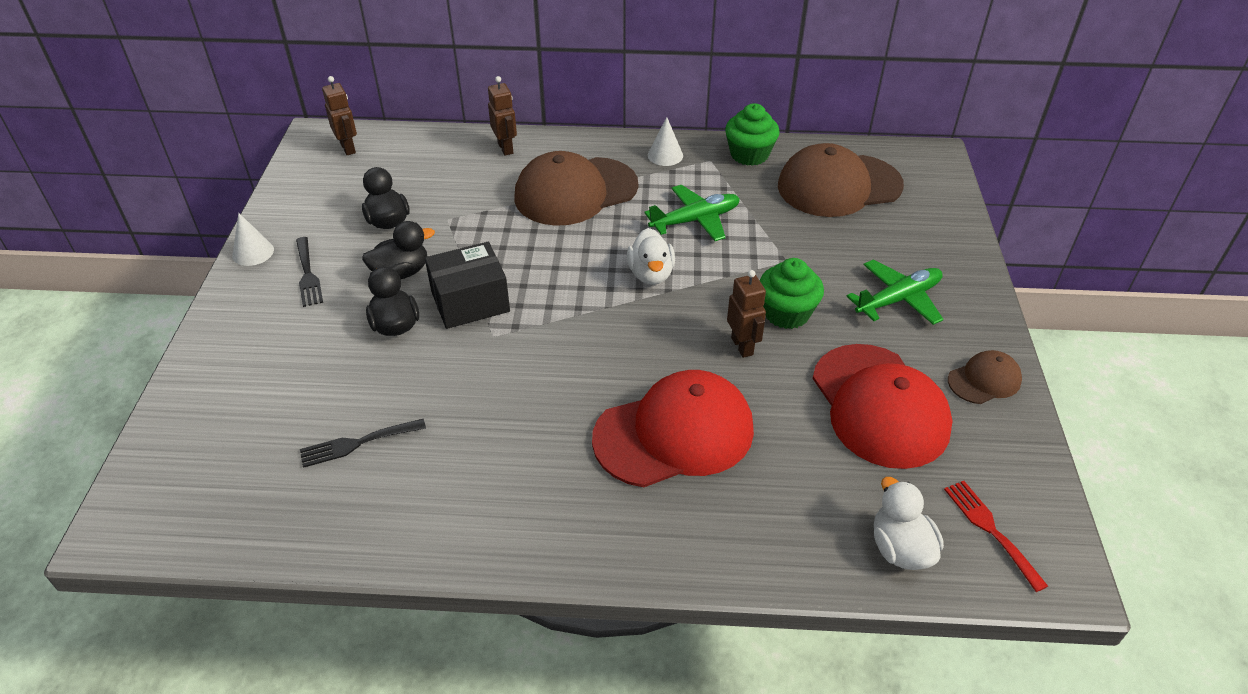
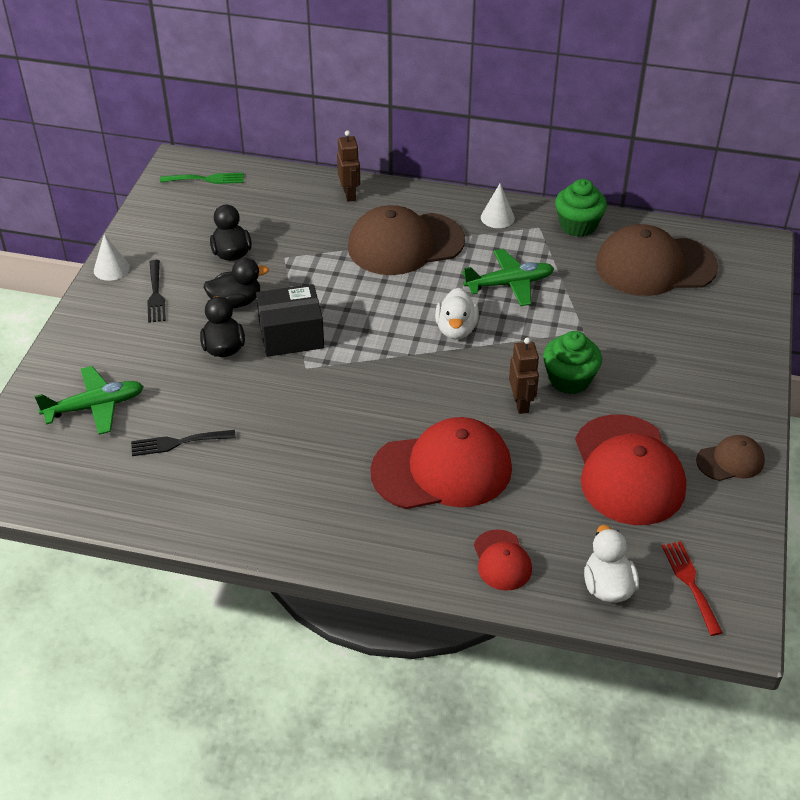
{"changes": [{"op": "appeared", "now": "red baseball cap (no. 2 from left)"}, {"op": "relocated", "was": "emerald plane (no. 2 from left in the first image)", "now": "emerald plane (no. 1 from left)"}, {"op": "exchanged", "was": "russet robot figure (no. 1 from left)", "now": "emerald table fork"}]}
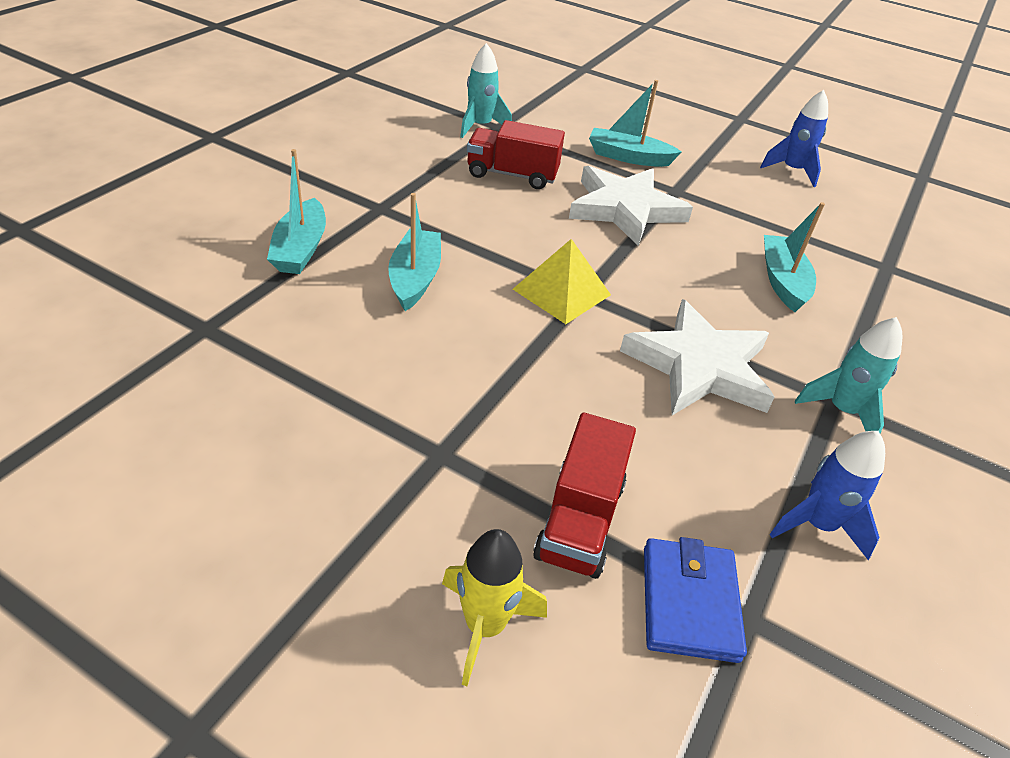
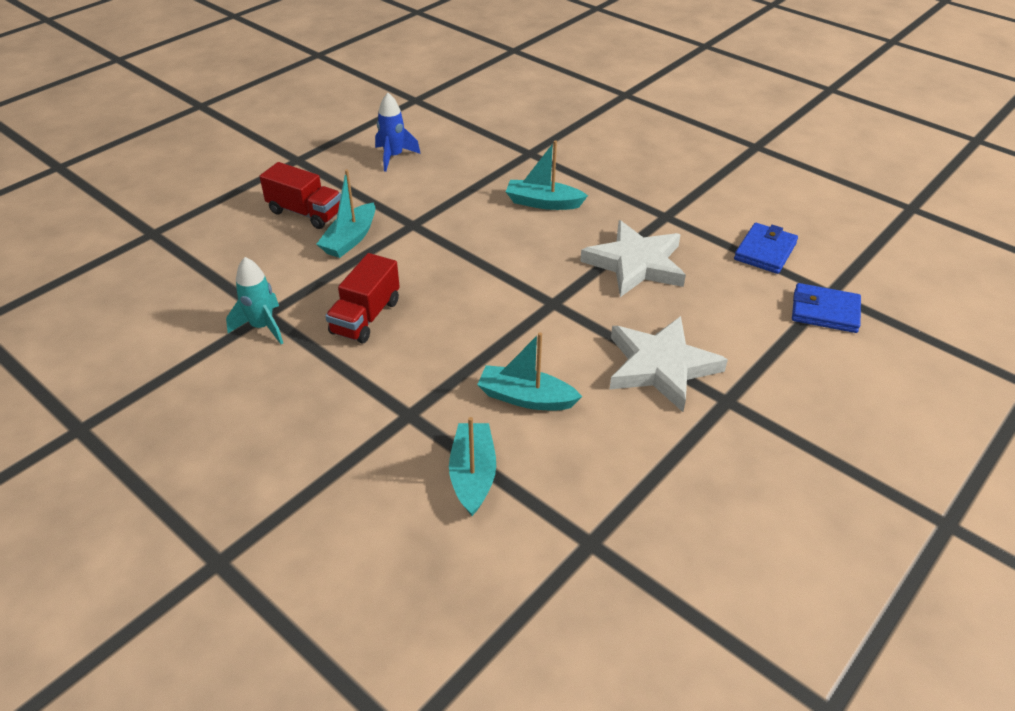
{"changes": [{"op": "missing", "was": "yellow rocket"}, {"op": "missing", "was": "yellow pyramid shape"}, {"op": "missing", "was": "turquoise rocket (no. 2 from left)"}, {"op": "relocated", "was": "red lorry (no. 2 from left in the first image)", "now": "red lorry (no. 1 from left)"}, {"op": "relocated", "was": "white star shape (no. 1 from left in the first image)", "now": "white star shape (no. 2 from left)"}, {"op": "exchanged", "was": "cobalt rocket (no. 2 from left)", "now": "cobalt card wallet (no. 1 from left)"}, {"op": "spun", "was": "turquoise boat (no. 1 from left in the first image)", "clockwise": -105}]}
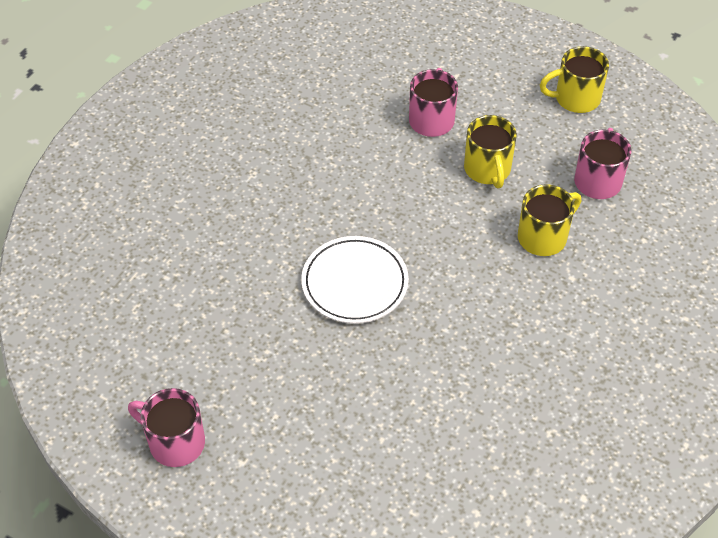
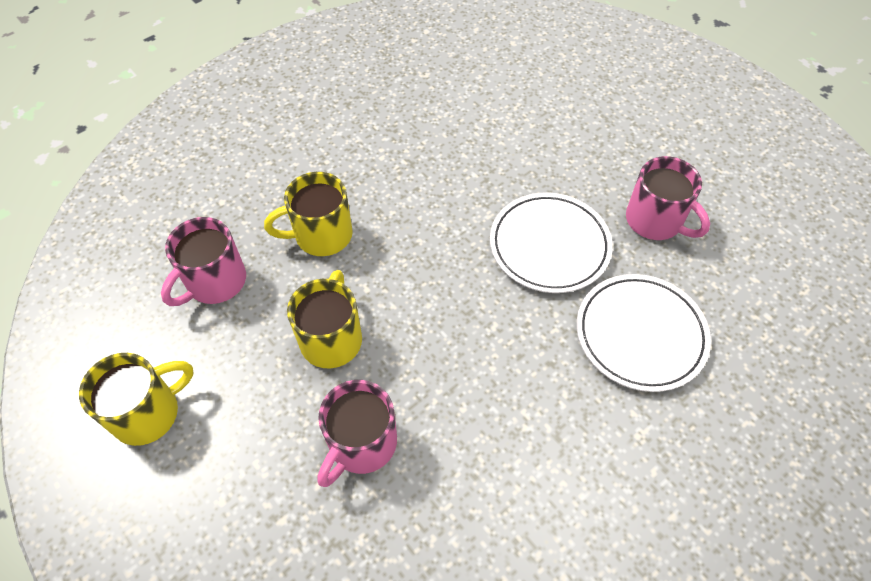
{"changes": [{"op": "appeared", "now": "white dinner plate (no. 2 from left)"}, {"op": "relocated", "was": "rosy coffee mug (no. 1 from left in the first image)", "now": "rosy coffee mug (no. 3 from left)"}, {"op": "spun", "was": "yellow coffee mug (no. 3 from left in the first image)", "clockwise": -45}]}
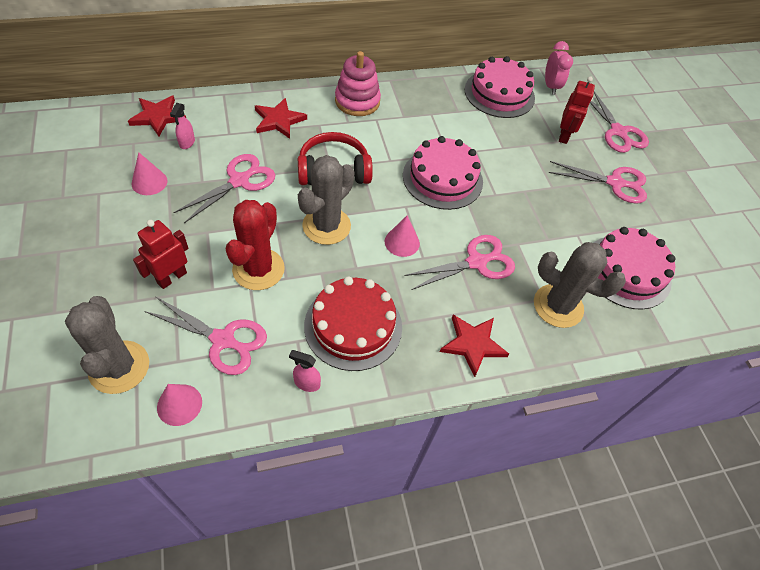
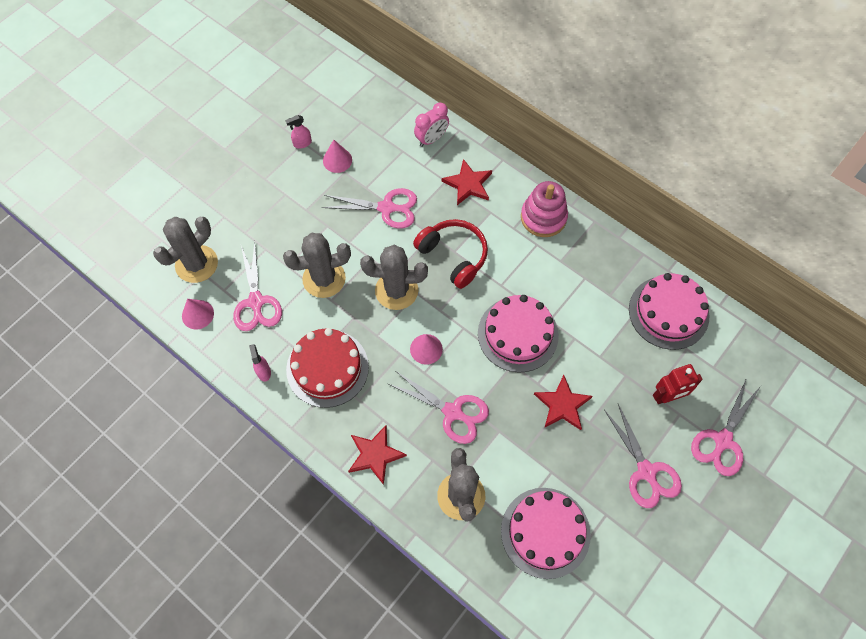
{"changes": [{"op": "missing", "was": "red robot figure (no. 1 from left)"}, {"op": "relocated", "was": "red star shape (no. 1 from left in the first image)", "now": "red star shape (no. 3 from left)"}, {"op": "relocated", "was": "rosy spray cleaner (no. 1 from left in the first image)", "now": "rosy spray cleaner (no. 2 from left)"}, {"op": "relocated", "was": "rosy alarm clock"}, {"op": "colour", "was": "red prickly plant", "now": "gray prickly plant (no. 2 from left)"}]}
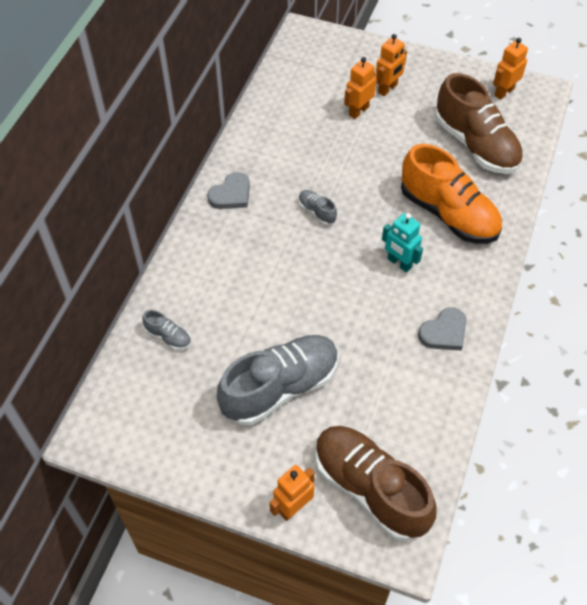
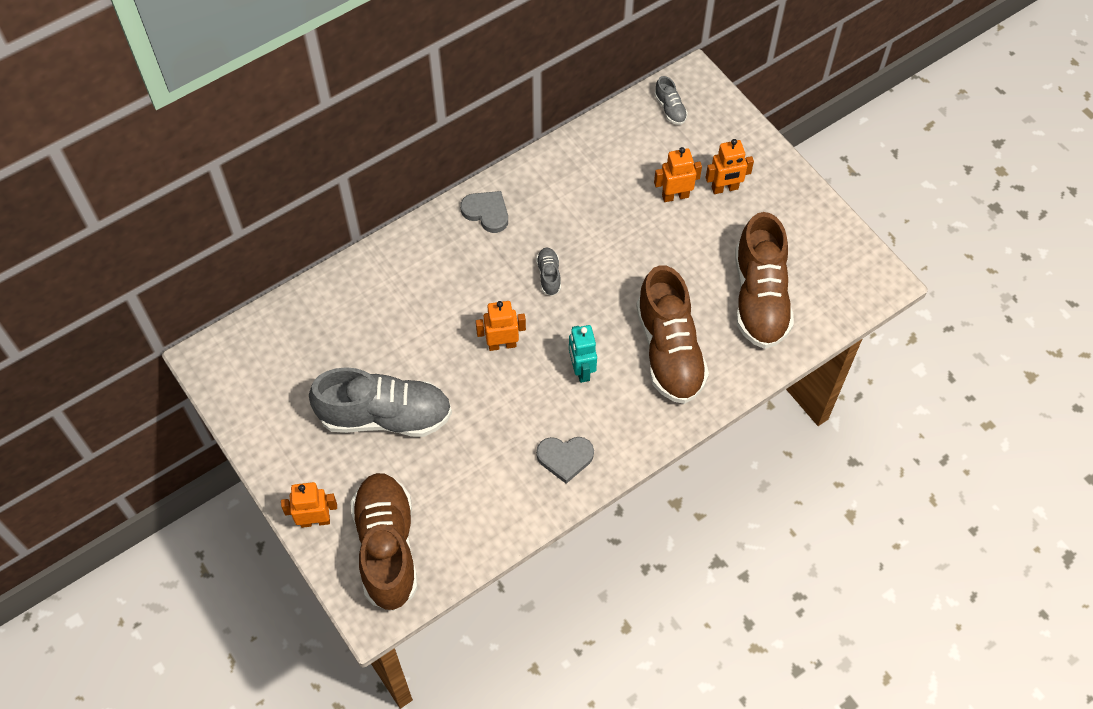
{"changes": [{"op": "relocated", "was": "gray shoe (no. 1 from left in the first image)", "now": "gray shoe (no. 3 from left)"}, {"op": "relocated", "was": "bright orange robot figure (no. 4 from left in the first image)", "now": "bright orange robot figure (no. 2 from left)"}, {"op": "colour", "was": "bright orange shoe", "now": "russet shoe (no. 2 from left)"}, {"op": "spun", "was": "gray heart shape (no. 1 from left)", "clockwise": -135}]}
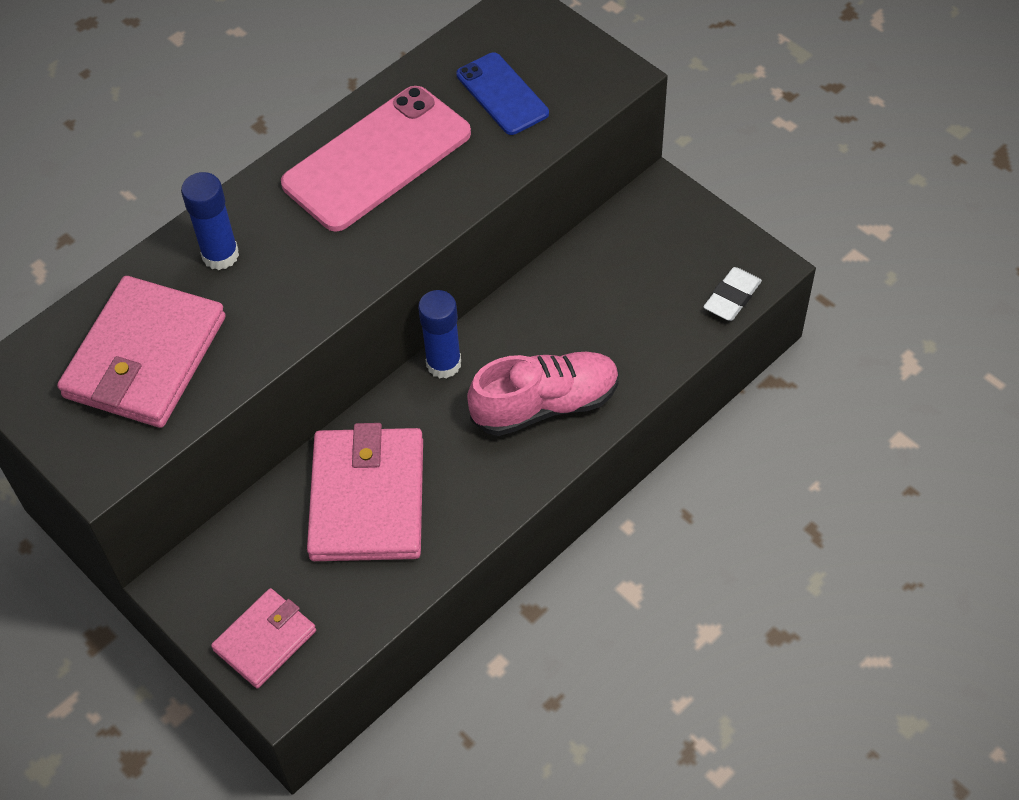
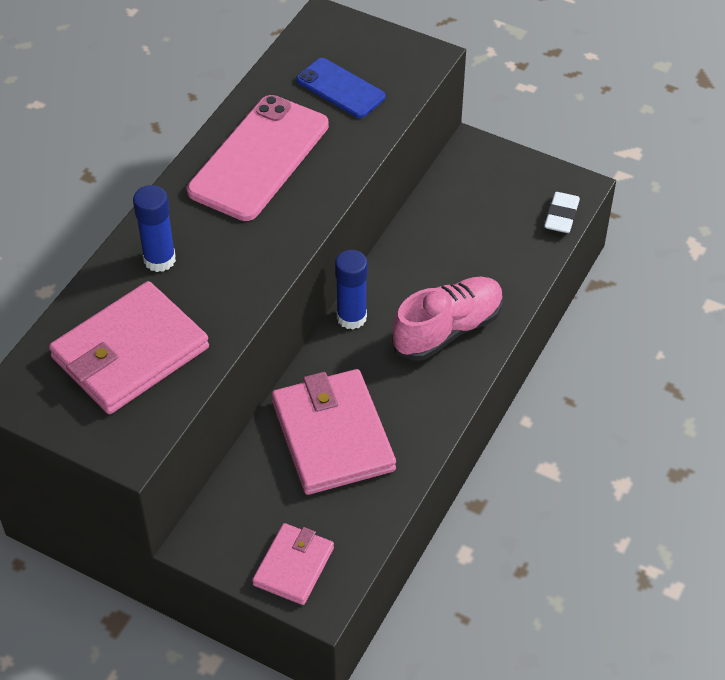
{"changes": [{"op": "spun", "was": "rosy card wallet (no. 1 from left)", "clockwise": 45}]}
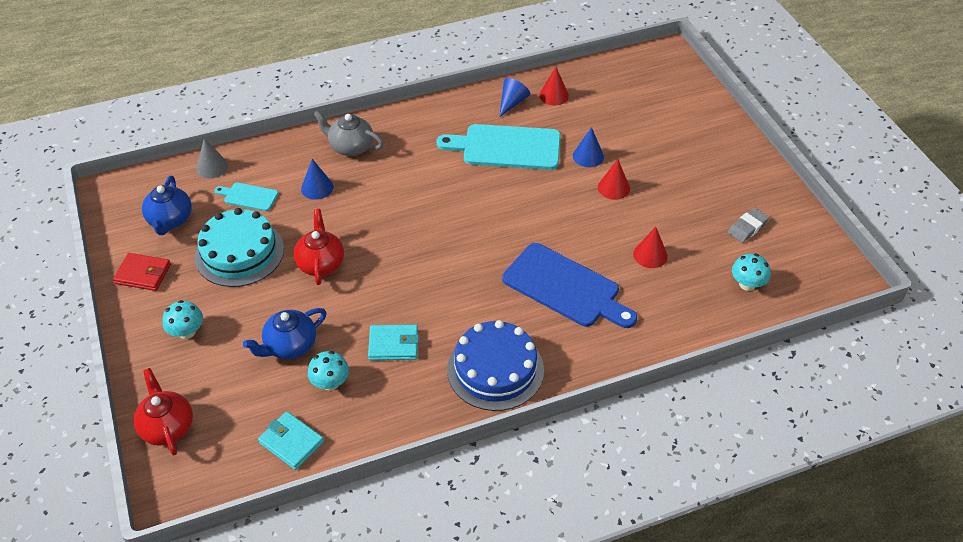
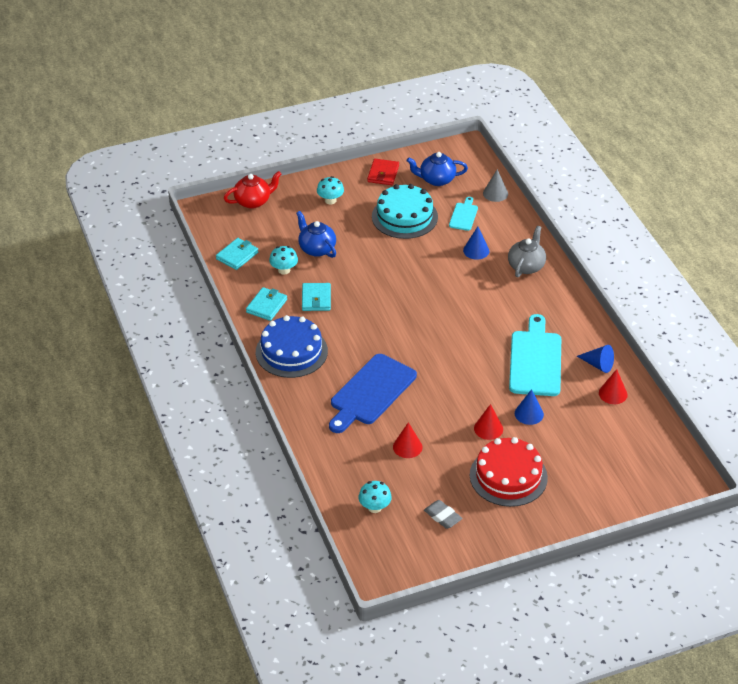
{"changes": [{"op": "missing", "was": "red tea pot (no. 2 from left)"}, {"op": "appeared", "now": "turquoise card wallet (no. 2 from left)"}, {"op": "appeared", "now": "red cake"}]}
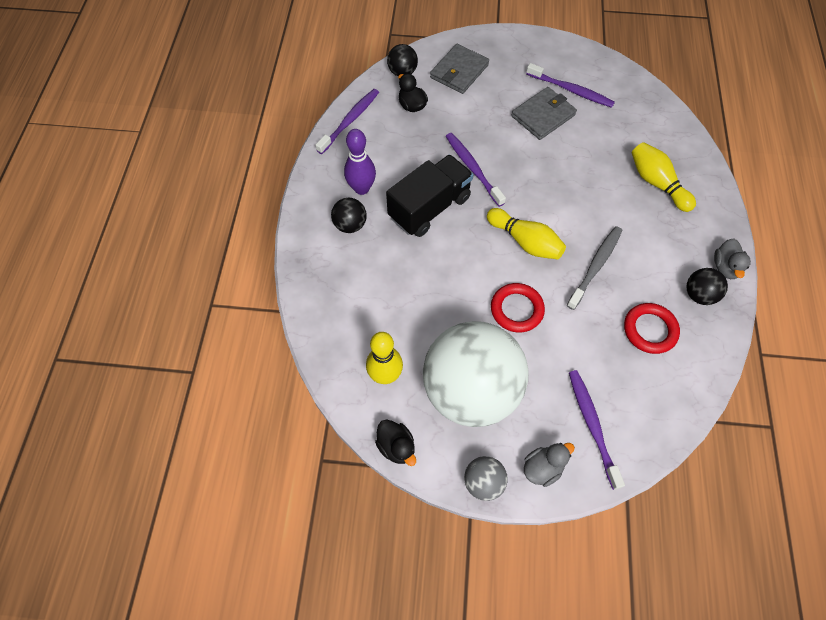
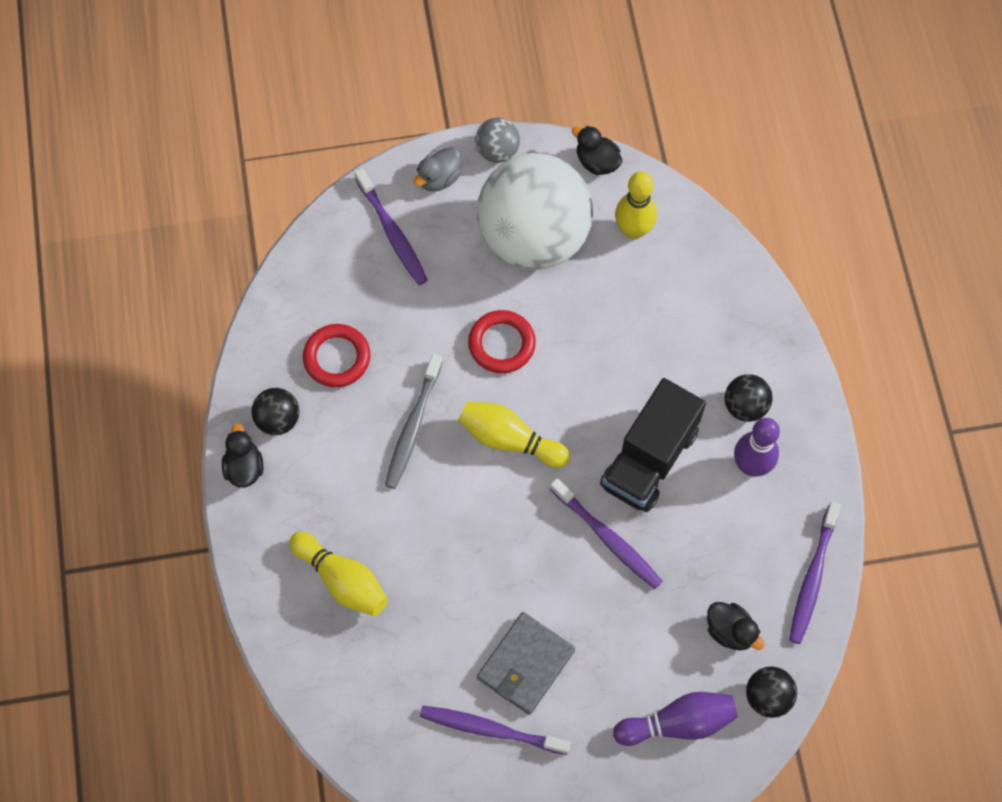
{"changes": [{"op": "exchanged", "was": "gray card wallet (no. 1 from left)", "now": "violet bowling pin (no. 1 from left)"}, {"op": "colour", "was": "gray rubber duck (no. 2 from left)", "now": "jet-black rubber duck (no. 1 from left)"}]}
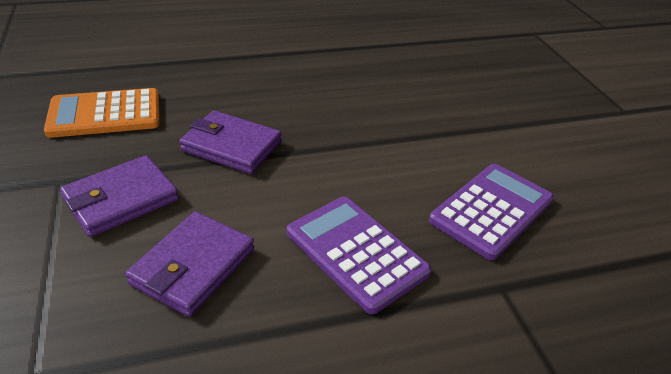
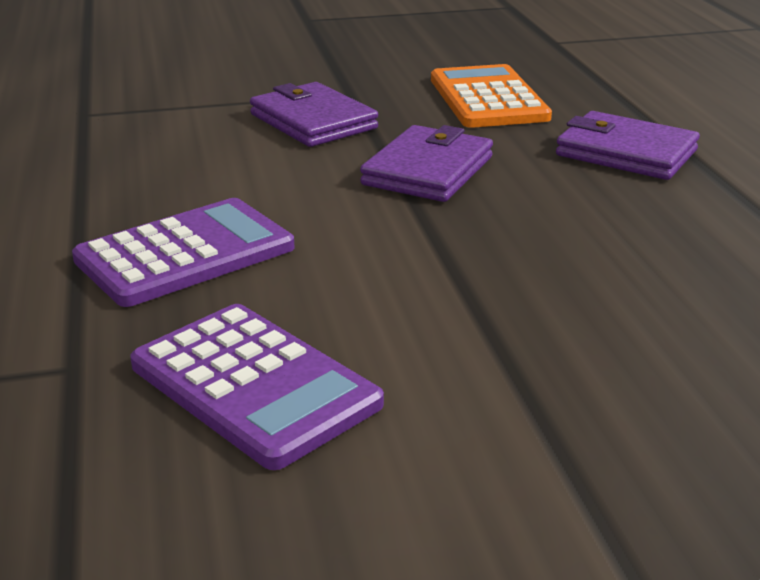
{"changes": [{"op": "relocated", "was": "violet card wallet (no. 2 from left in the first image)", "now": "violet card wallet (no. 3 from left)"}]}
